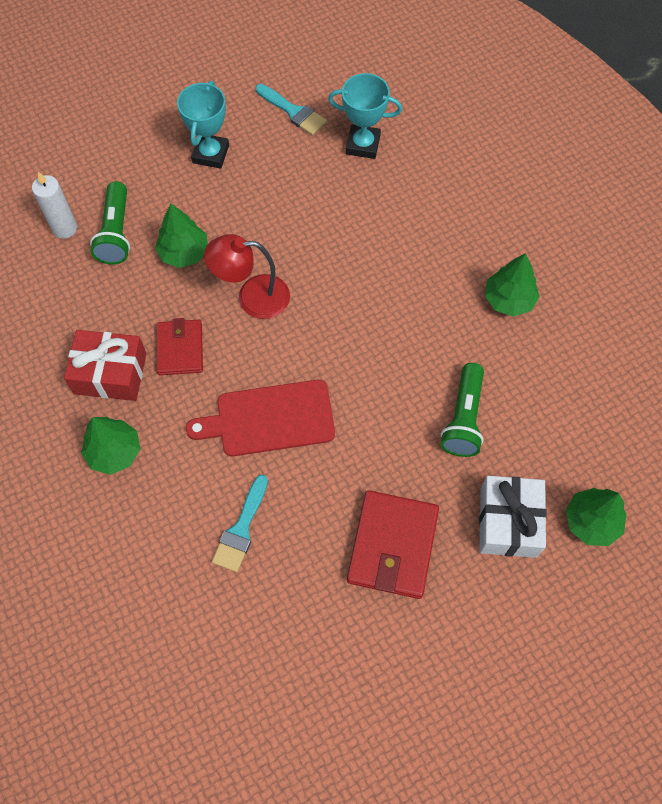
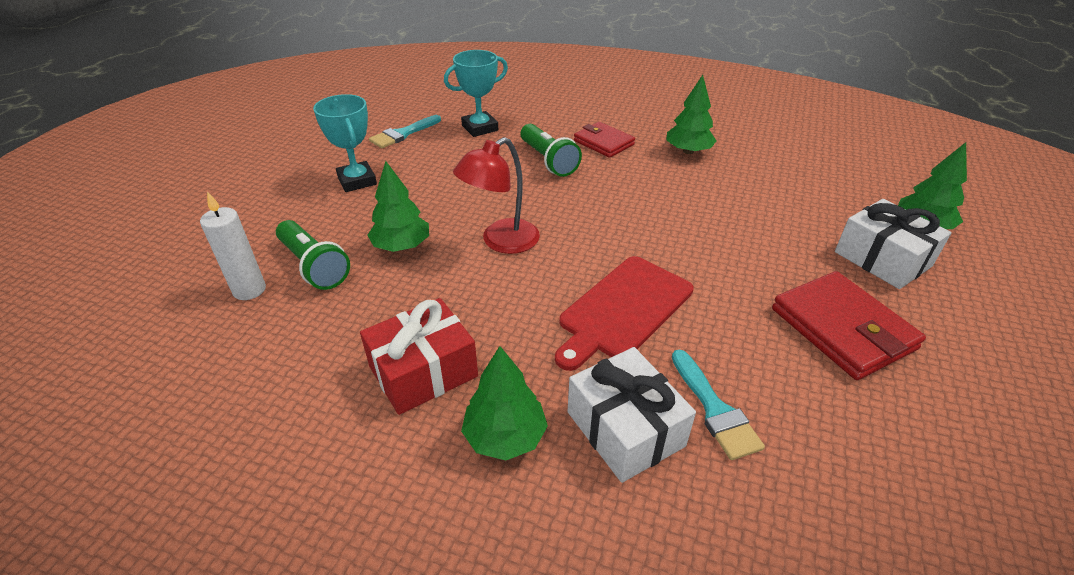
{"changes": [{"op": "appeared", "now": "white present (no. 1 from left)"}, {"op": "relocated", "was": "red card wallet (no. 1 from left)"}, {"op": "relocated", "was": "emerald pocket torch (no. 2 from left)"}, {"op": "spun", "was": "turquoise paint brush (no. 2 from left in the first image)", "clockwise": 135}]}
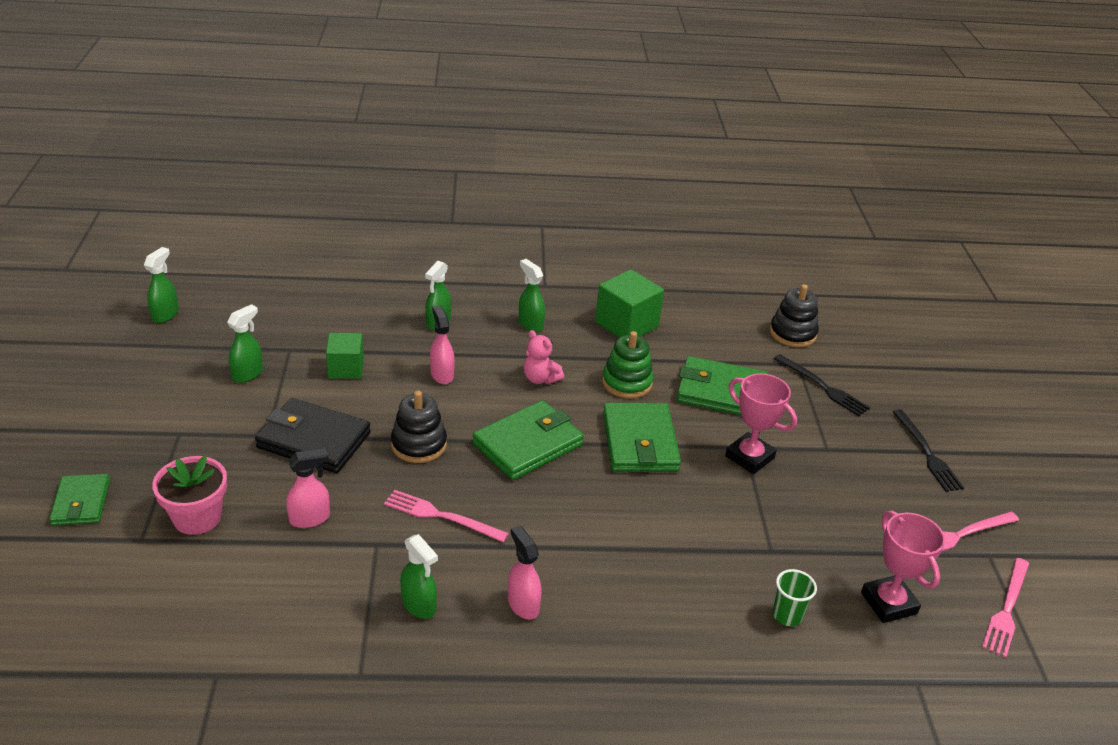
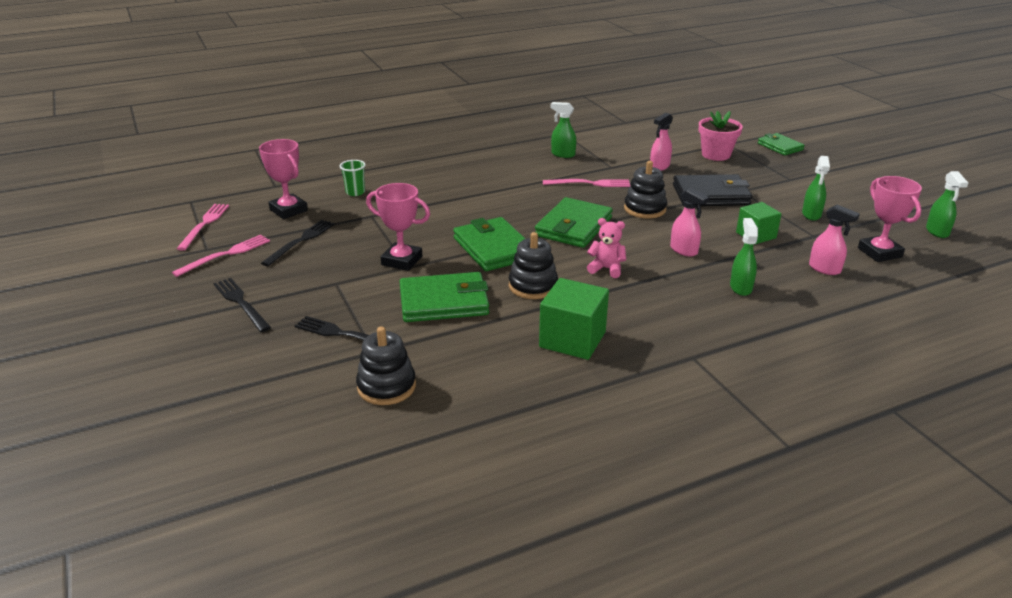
{"changes": [{"op": "missing", "was": "emerald spray cleaner (no. 5 from left)"}, {"op": "appeared", "now": "jet-black table fork (no. 2 from left)"}, {"op": "appeared", "now": "rosy award cup (no. 3 from left)"}, {"op": "relocated", "was": "rosy spray cleaner (no. 3 from left)"}, {"op": "colour", "was": "emerald stacking toy", "now": "jet-black stacking toy (no. 2 from left)"}]}
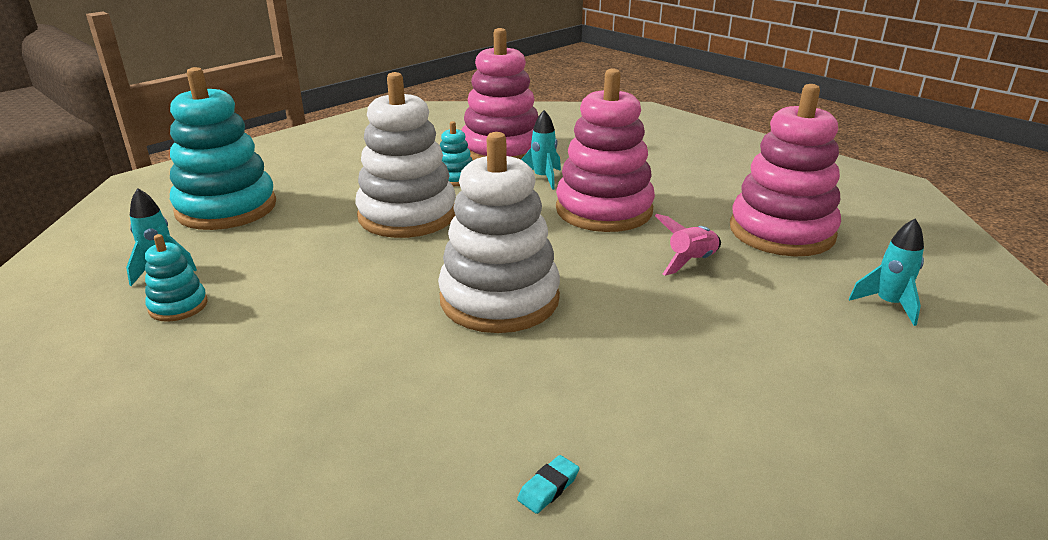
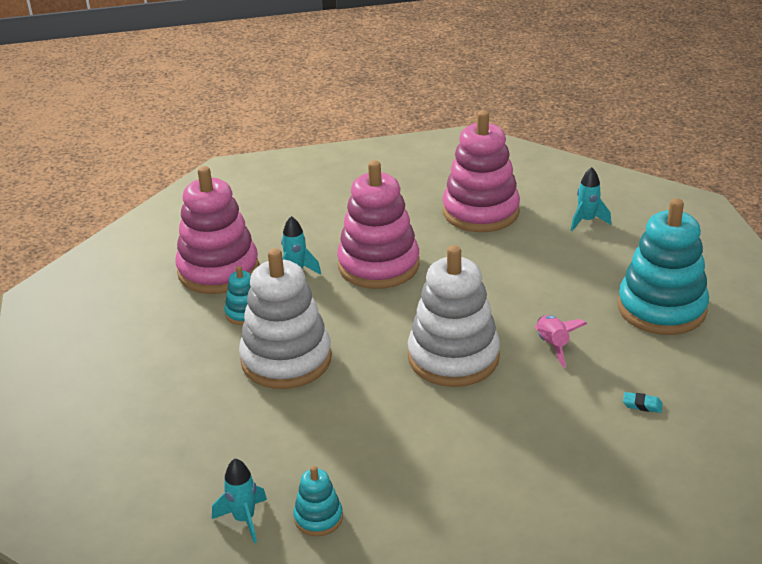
{"changes": [{"op": "relocated", "was": "turquoise stacking toy (no. 2 from left in the first image)", "now": "turquoise stacking toy (no. 3 from left)"}, {"op": "relocated", "was": "rosy rocket"}, {"op": "spun", "was": "turquoise pencil eraser", "clockwise": -60}]}
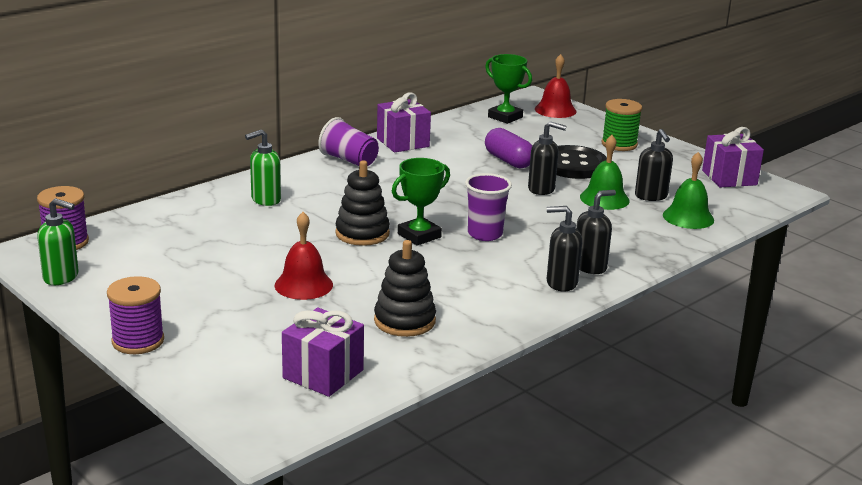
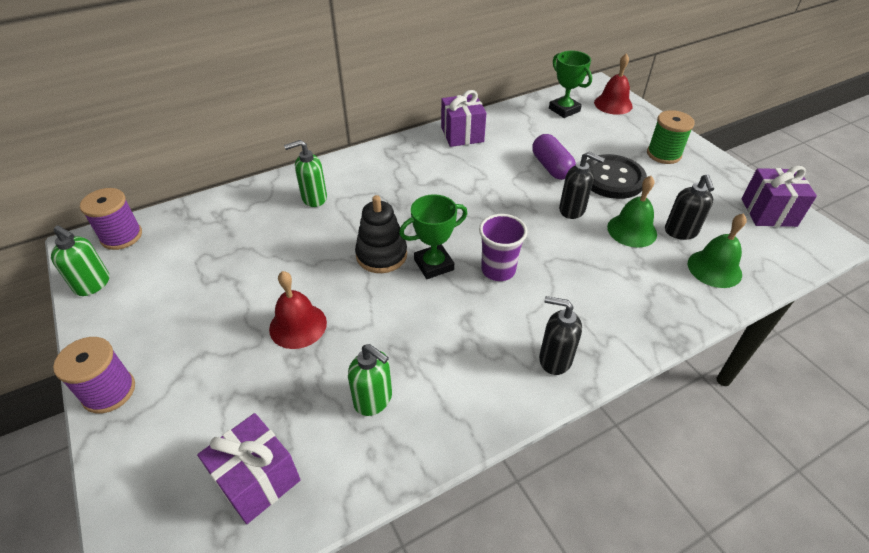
{"changes": [{"op": "missing", "was": "violet beaker (no. 1 from left)"}, {"op": "missing", "was": "jet-black pump bottle (no. 3 from left)"}, {"op": "exchanged", "was": "jet-black stacking toy (no. 2 from left)", "now": "emerald pump bottle (no. 3 from left)"}]}
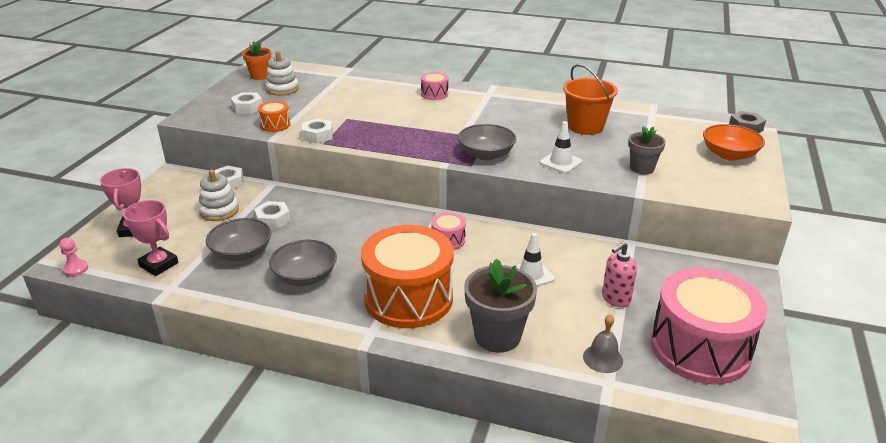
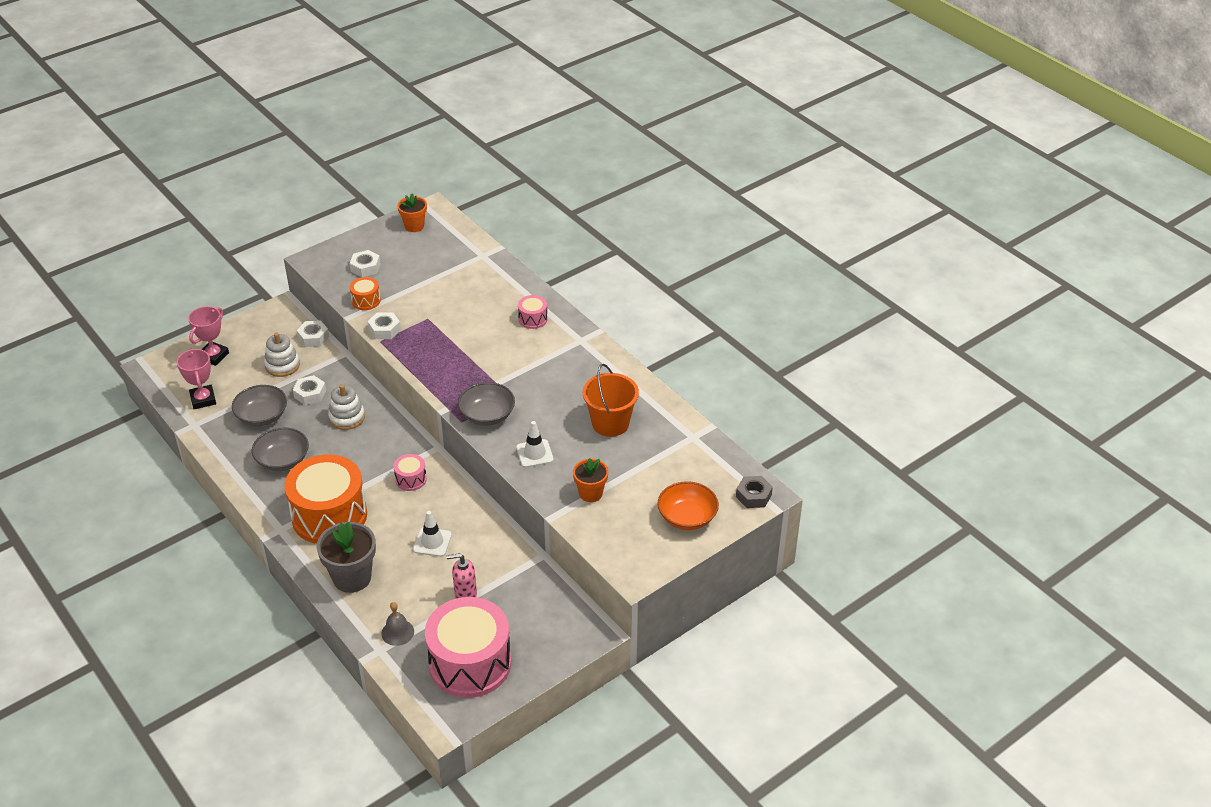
{"changes": [{"op": "missing", "was": "rosy pawn"}, {"op": "relocated", "was": "white stacking toy (no. 2 from left)"}, {"op": "colour", "was": "gray flower pot (no. 2 from left)", "now": "bright orange flower pot (no. 2 from left)"}]}
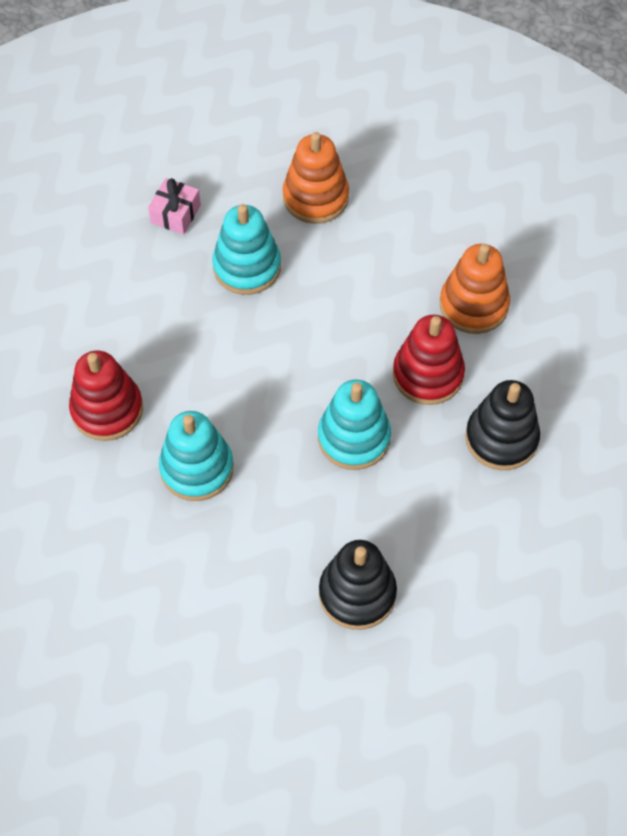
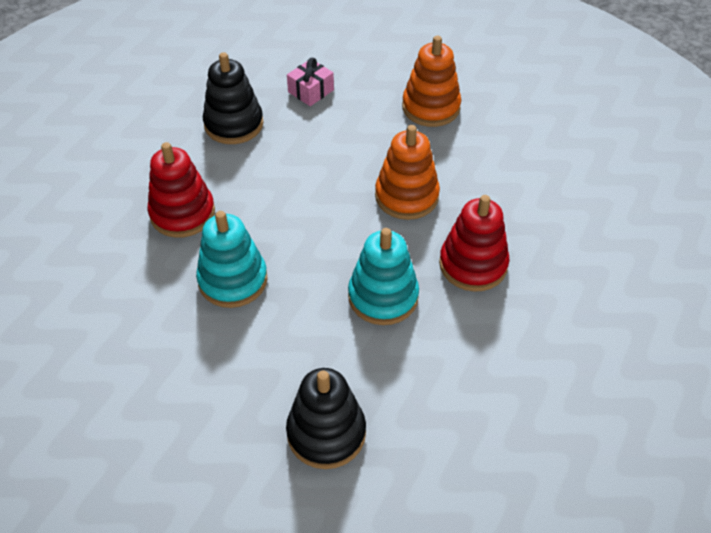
{"changes": [{"op": "missing", "was": "turquoise stacking toy (no. 2 from left)"}, {"op": "relocated", "was": "bright orange stacking toy (no. 2 from left in the first image)", "now": "bright orange stacking toy (no. 1 from left)"}, {"op": "relocated", "was": "jet-black stacking toy (no. 2 from left in the first image)", "now": "jet-black stacking toy (no. 1 from left)"}]}
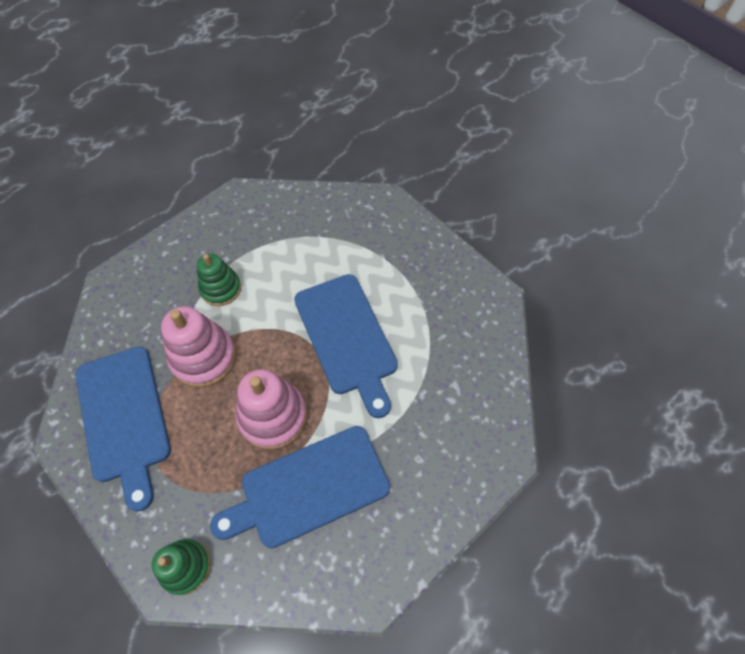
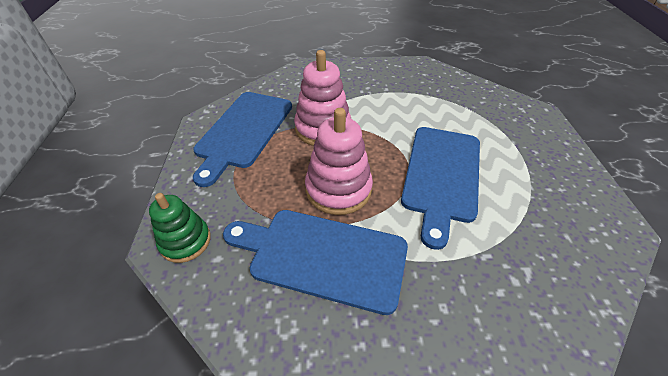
{"changes": [{"op": "missing", "was": "emerald stacking toy (no. 2 from left)"}]}
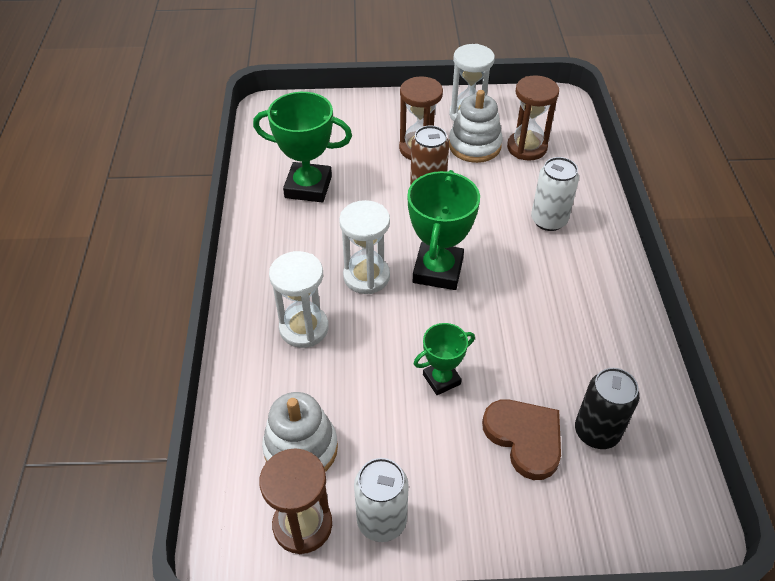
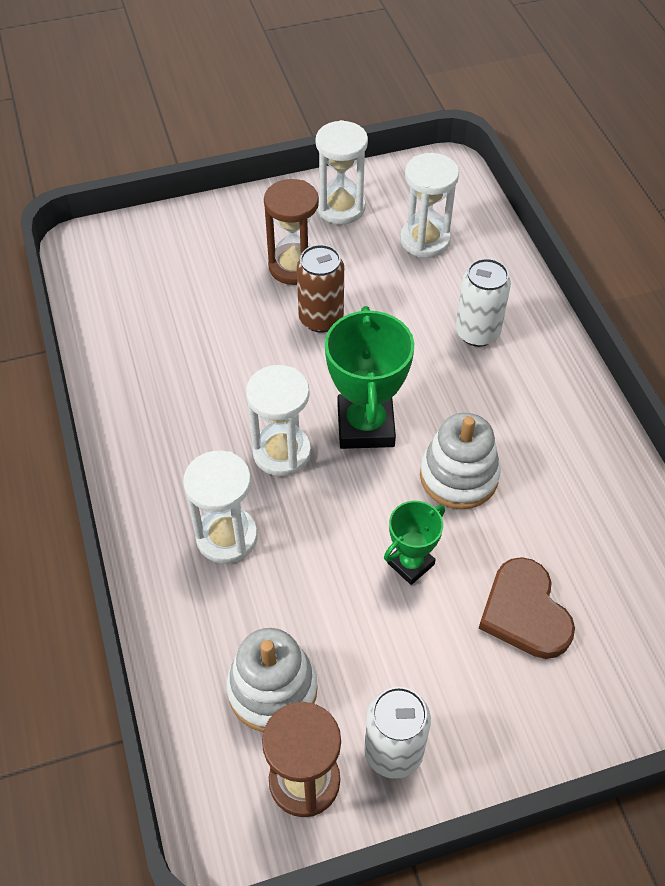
{"changes": [{"op": "missing", "was": "emerald award cup (no. 1 from left)"}, {"op": "missing", "was": "jet-black tin"}, {"op": "relocated", "was": "white stacking toy (no. 2 from left)"}, {"op": "colour", "was": "russet sandglass (no. 3 from left)", "now": "white sandglass (no. 4 from left)"}, {"op": "spun", "was": "russet heart shape", "clockwise": -150}]}
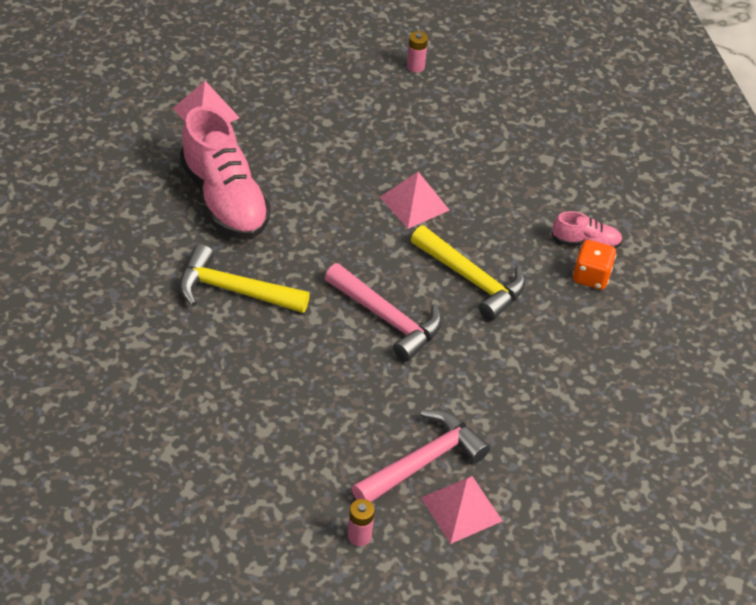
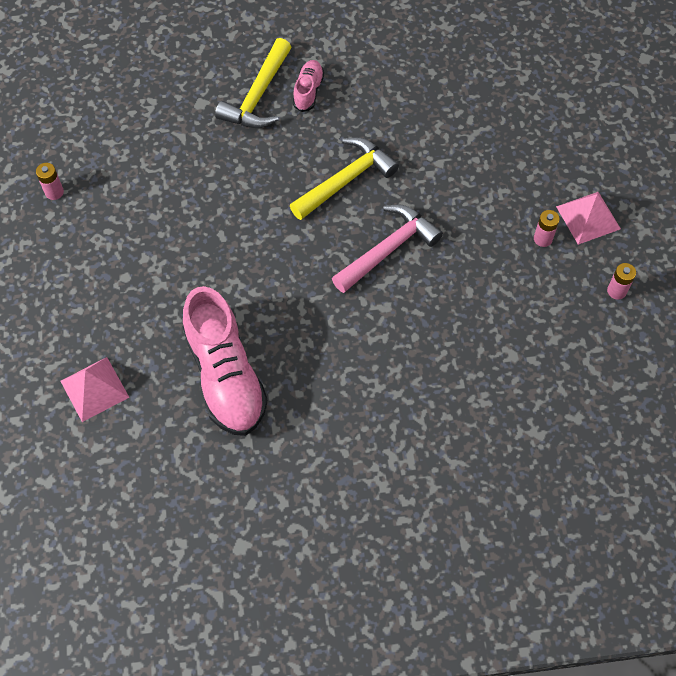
{"changes": [{"op": "missing", "was": "rosy pyramid shape (no. 2 from left)"}, {"op": "missing", "was": "bright orange dice"}, {"op": "relocated", "was": "yellow hammer (no. 1 from left)"}, {"op": "exchanged", "was": "rosy hammer (no. 2 from left)", "now": "rosy battery (no. 2 from left)"}, {"op": "spun", "was": "rosy shoe (no. 1 from left)", "clockwise": 90}]}
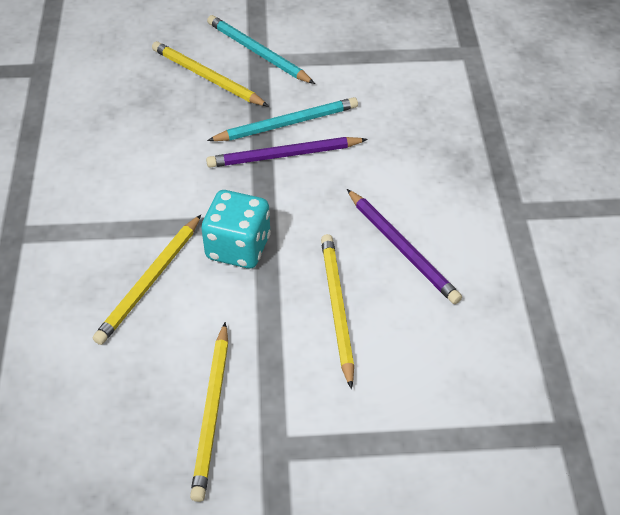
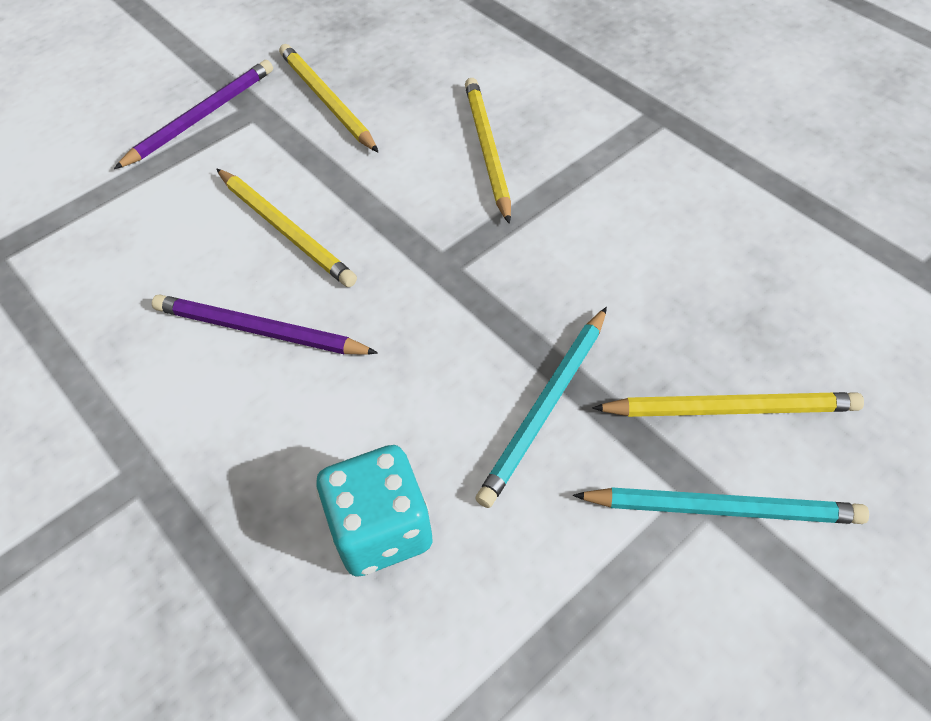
{"changes": [{"op": "relocated", "was": "turquoise dice"}, {"op": "relocated", "was": "violet lead pencil (no. 1 from left)"}]}
